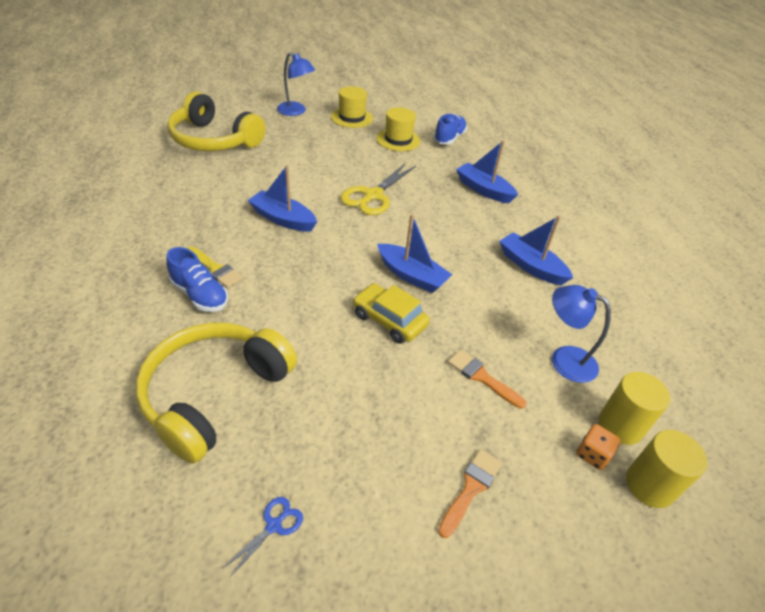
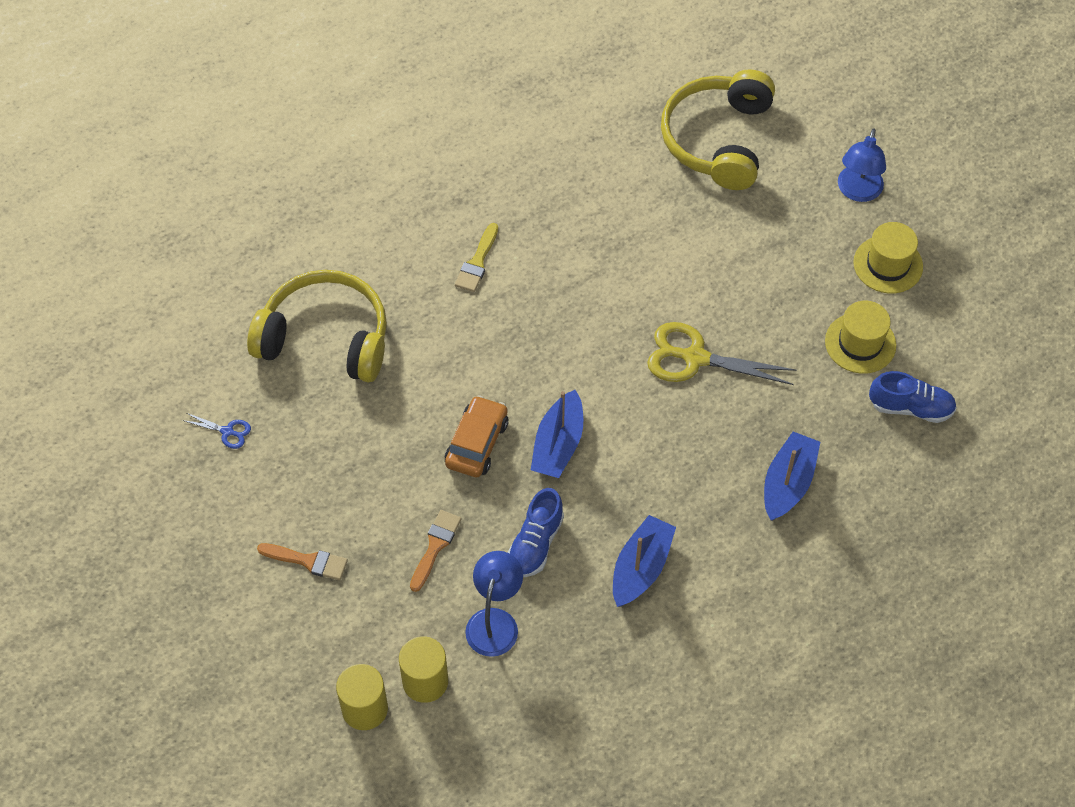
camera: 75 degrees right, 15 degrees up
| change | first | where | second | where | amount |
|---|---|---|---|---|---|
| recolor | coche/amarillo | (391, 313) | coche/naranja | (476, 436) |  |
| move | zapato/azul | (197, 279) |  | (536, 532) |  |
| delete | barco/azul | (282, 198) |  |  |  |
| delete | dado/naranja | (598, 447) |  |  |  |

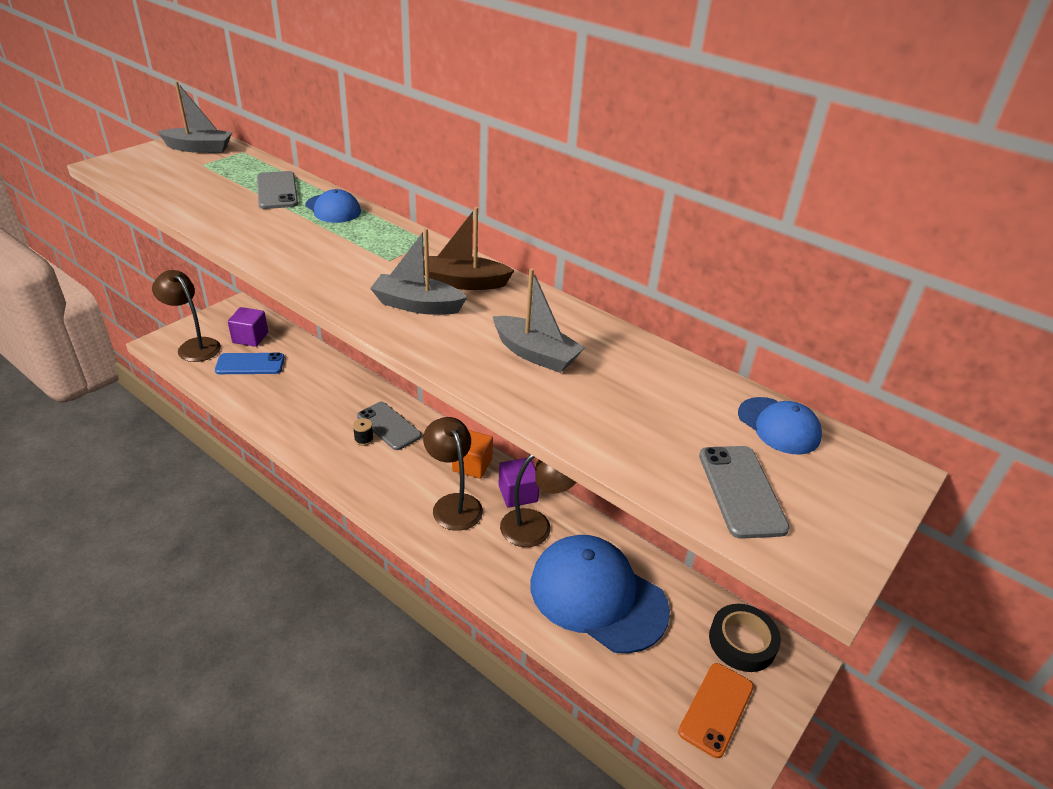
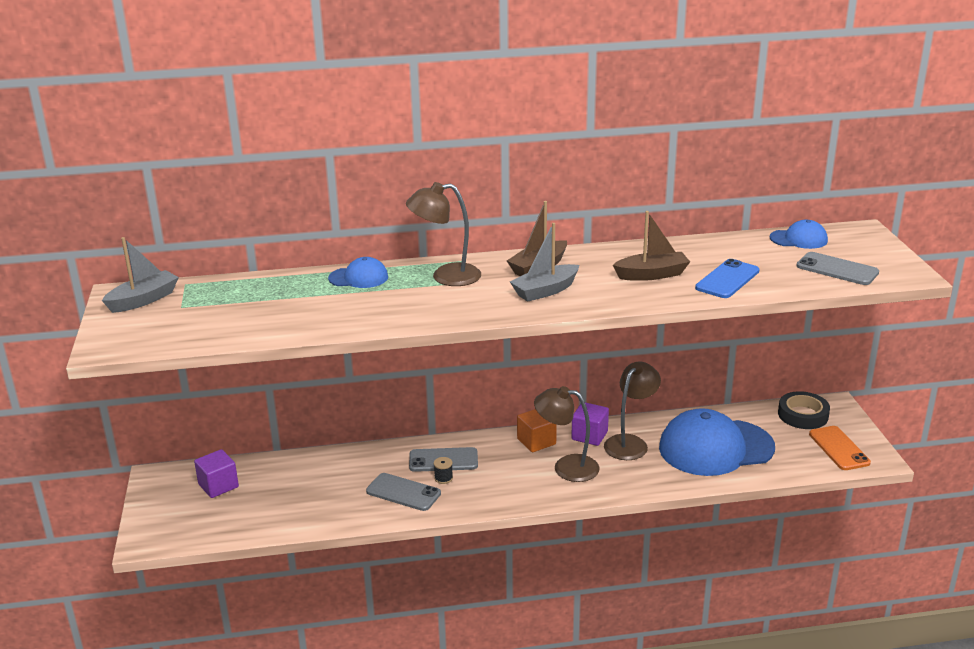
camera: 45 degrees left, 10 degrees down
| change | first | where | second | where | amount |
|---|---|---|---|---|---|
| move | móvil/gris | (277, 190) |  | (403, 492) |  |
| move | lámpara/marrón | (186, 316) |  | (443, 234) |  |
| recolor | barco/gris | (539, 320) | barco/marrón | (651, 246) |  |
| move | móvil/azul | (250, 363) |  | (727, 278) |  |

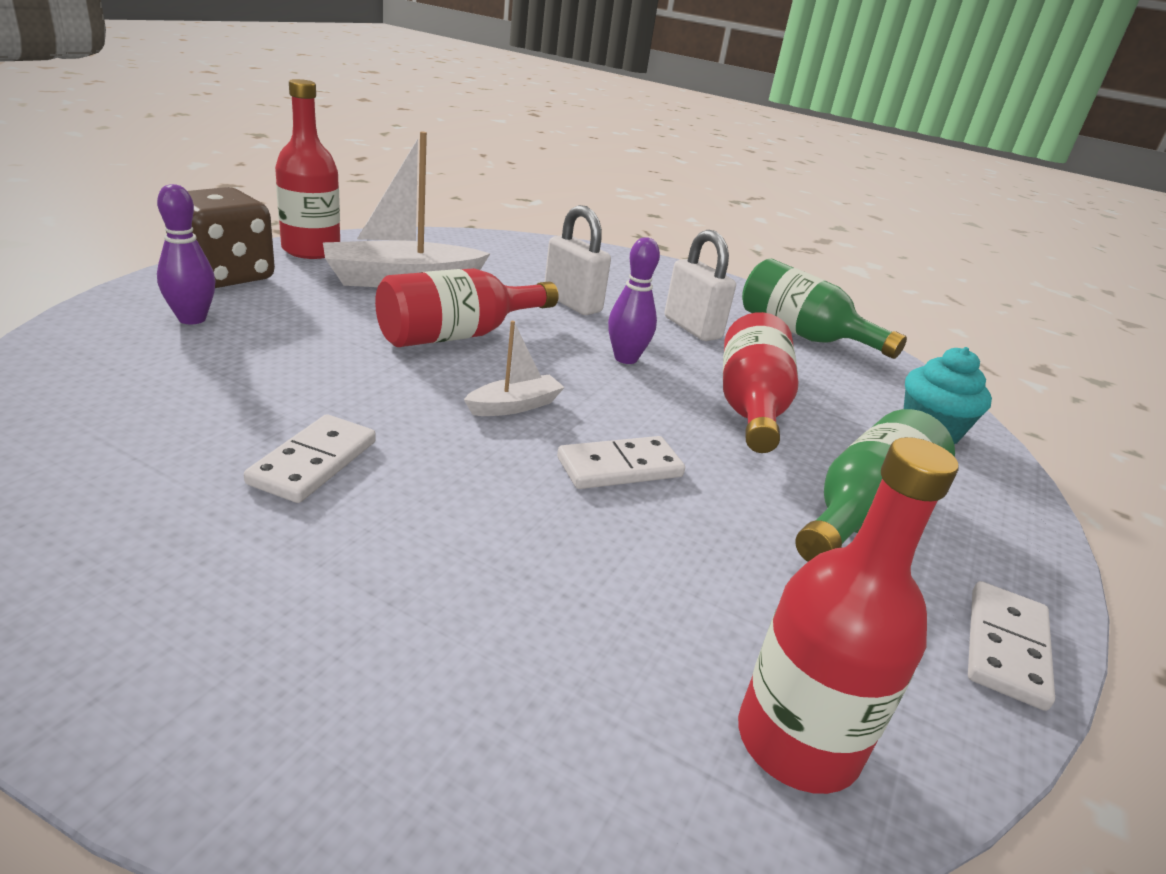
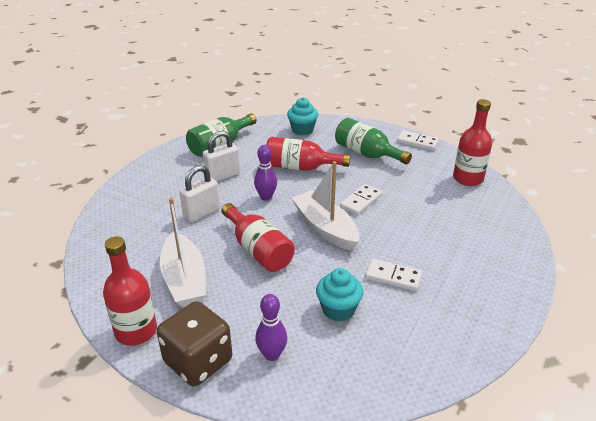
camera: 85 degrees left, 5 degrees up
| change | first | where | second | where | amount |
|---|---|---|---|---|---|
| resize | barco/blanco | (514, 368) |  | (325, 206) | x1.99 |
| insert |  |  | magdalena/turquesa | (339, 295) |  |
| rotate | ficha de dominó/blanco | (621, 462) |  | (361, 199) | 60 degrees clockwise |

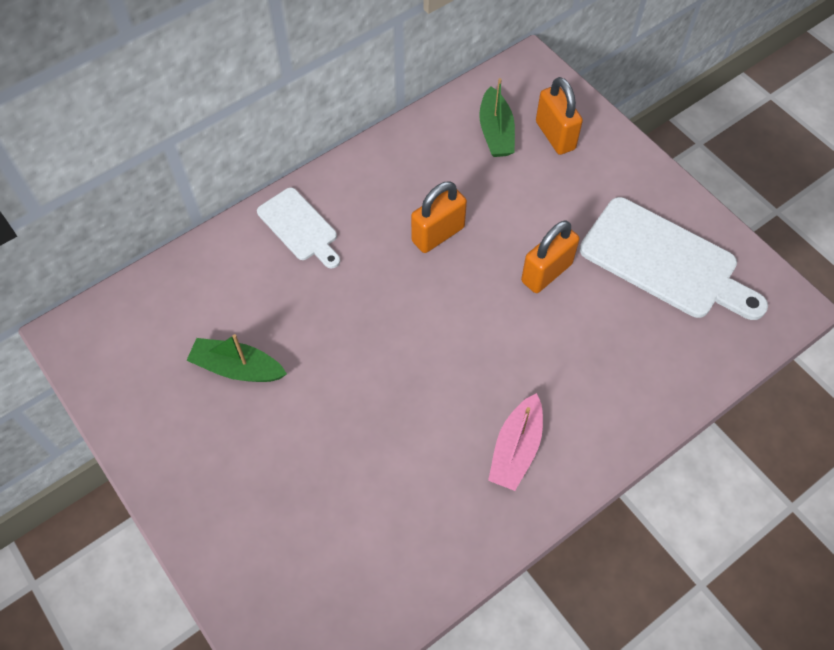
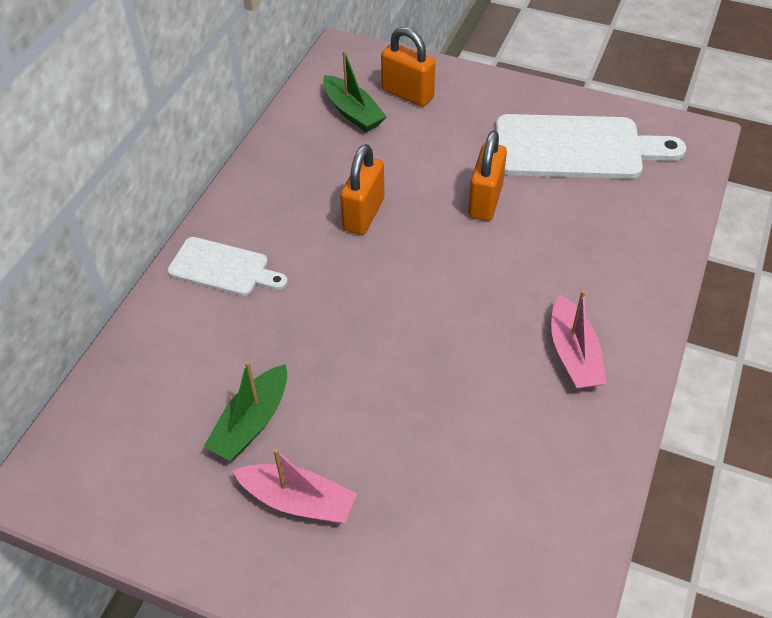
camera: 30 degrees left, 10 degrees down
| change | first | where | second | where | amount |
|---|---|---|---|---|---|
| rotate | barco/verde | (236, 358) |  | (245, 411) | 45 degrees counterclockwise |
| insert |  |  | barco/rosa | (295, 486) |  |

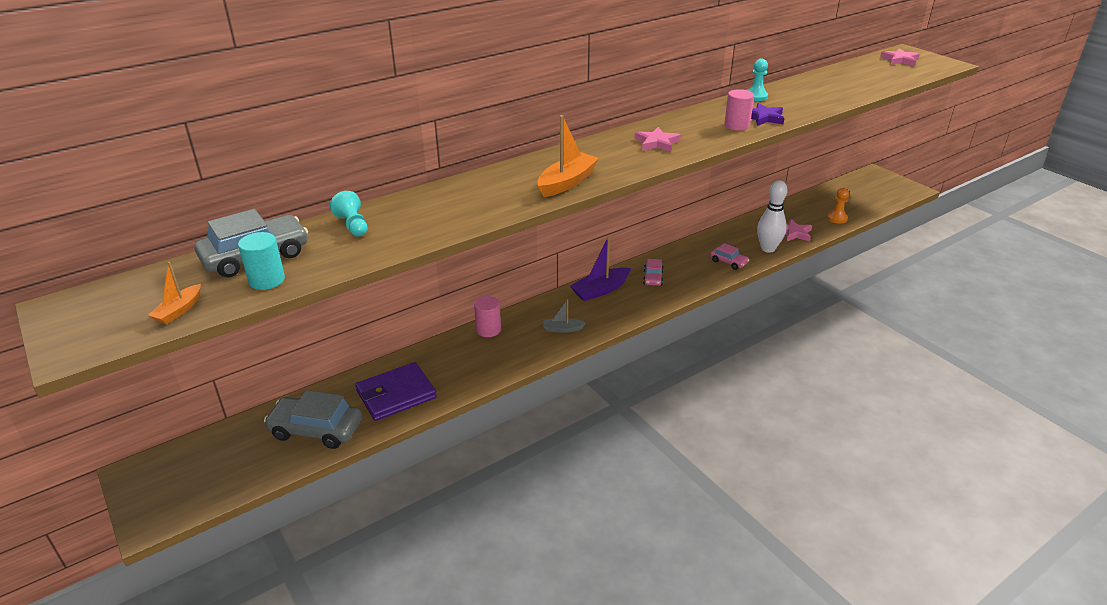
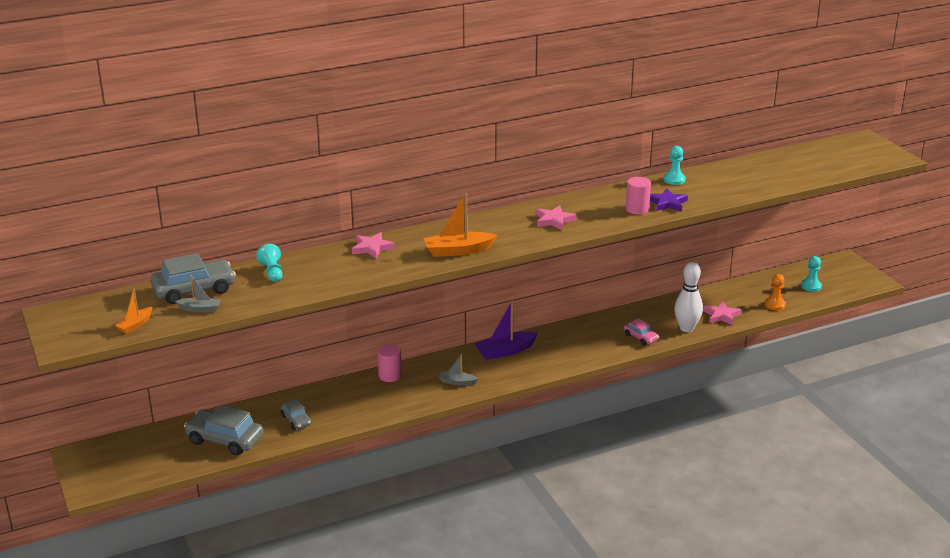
camera: 10 degrees right, 5 degrees down
| change | first | where | second | where | amount |
|---|---|---|---|---|---|
| replace | cilindro/turquesa | (261, 261) | barco/gris | (198, 293) |  |
| replace | cartera/morado | (396, 391) | coche/gris | (295, 414) |  |
| move | estrella/rosa | (900, 57) |  | (373, 245) |  |
| rotate | barco/naranja | (568, 156) |  | (460, 225) | 150 degrees counterclockwise |
| insert |  |  | peón/turquesa | (811, 274) |  |
| delete | coche/rosa | (653, 272) |  |  |  |

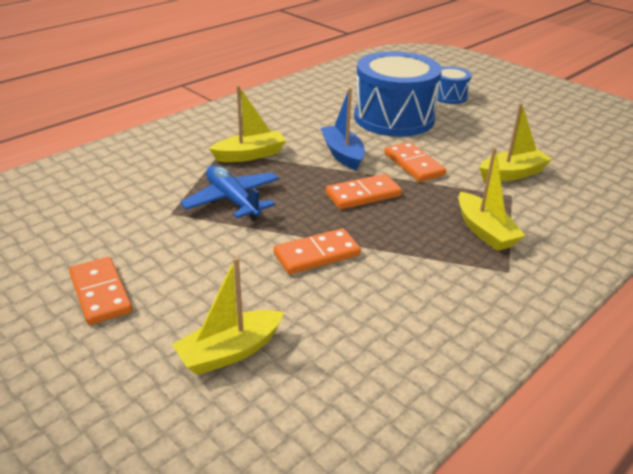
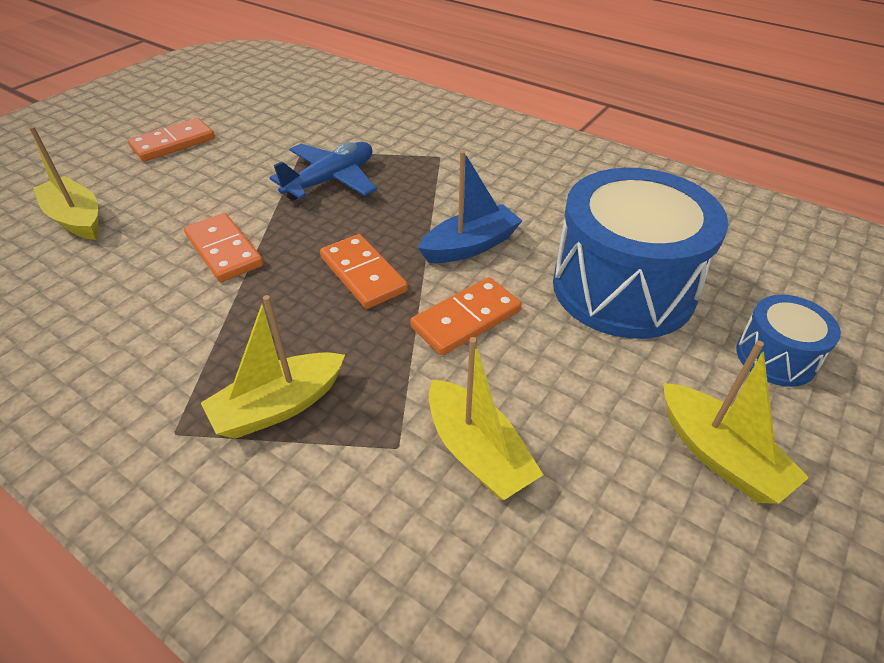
camera: 80 degrees right, 10 degrees up
| change | first | where | second | where | amount |
|---|---|---|---|---|---|
| move | barco/amarillo | (247, 123) |  | (736, 422) |  |

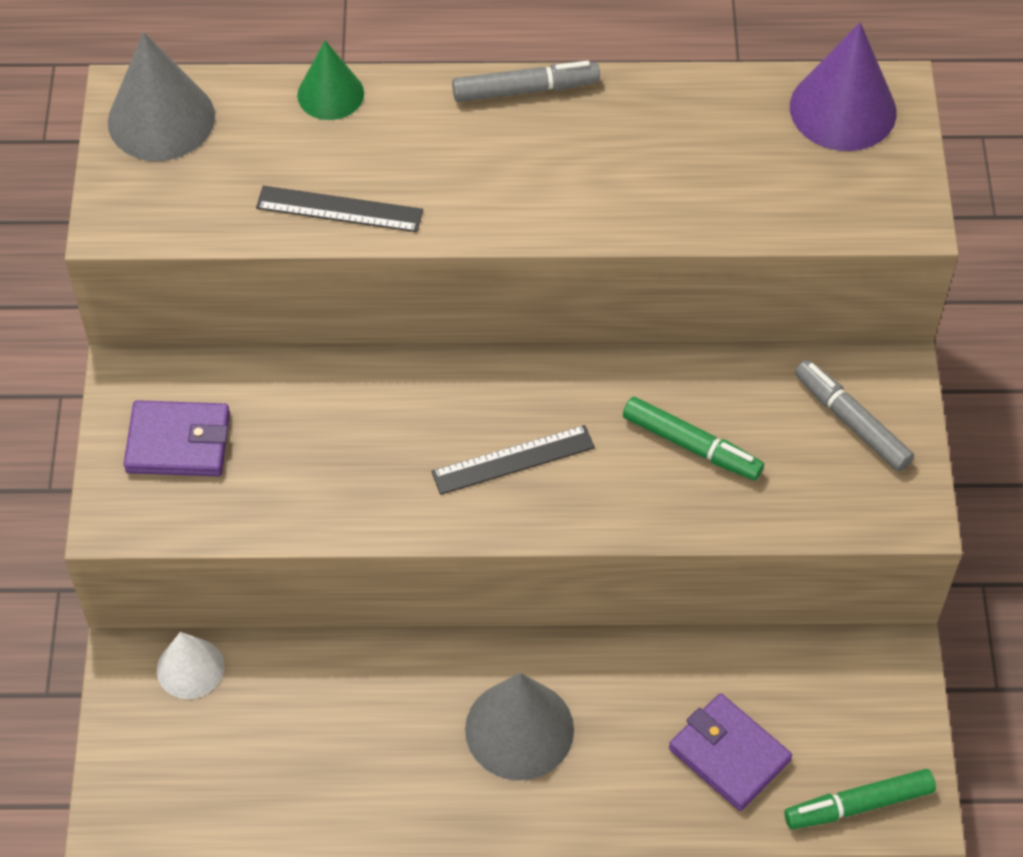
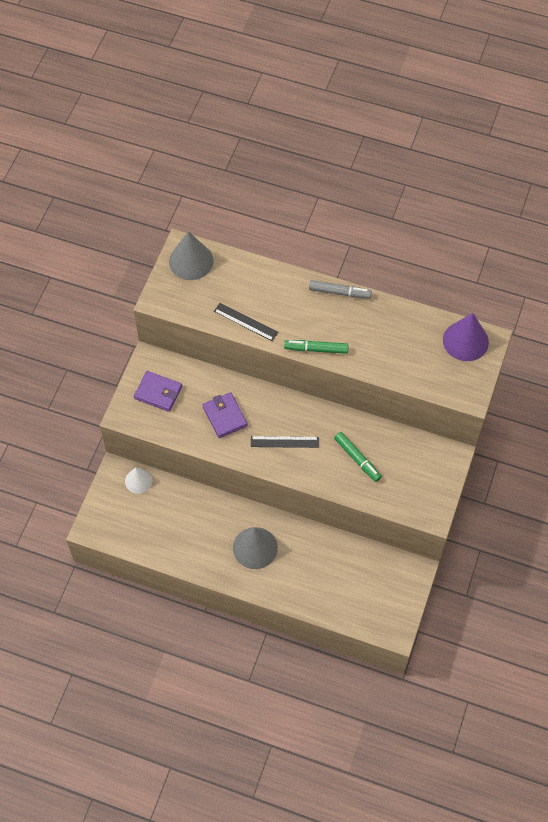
camera: 20 degrees right, 5 degrees up
| change | first | where | second | where | amount |
|---|---|---|---|---|---|
| move | cartera/morado | (730, 752) |  | (225, 415) |  |
| move | rotulador/verde | (860, 799) |  | (316, 347) |  |
| delete | cono/verde | (330, 80) |  |  |  |
| delete | rotulador/gris | (854, 415) |  |  |  |

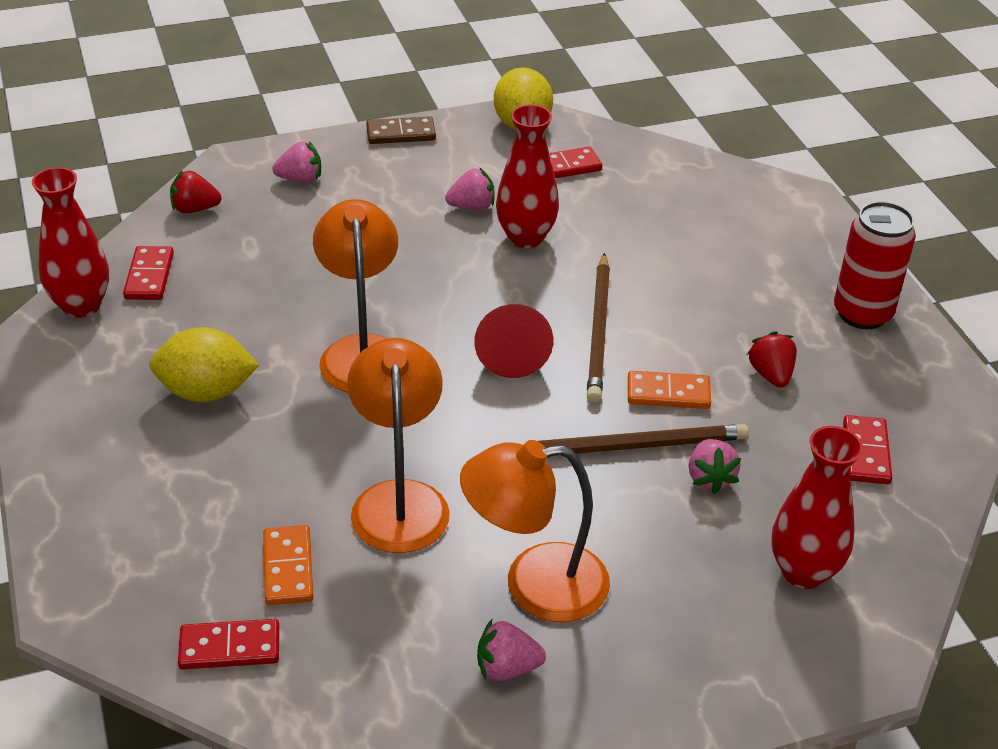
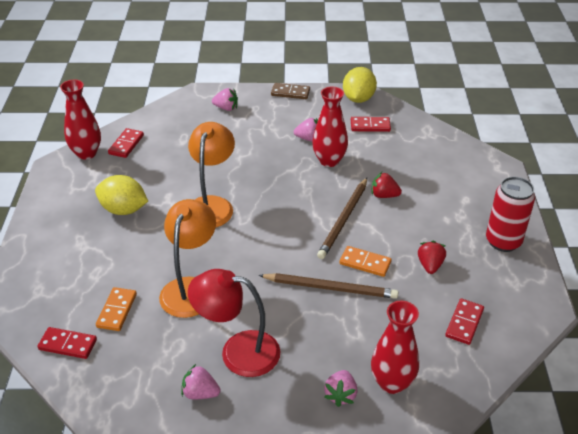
camera: 20 degrees right, 0 degrees up
| change | first | where | second | where | amount |
|---|---|---|---|---|---|
| recolor | lámpara/naranja | (535, 531) | lámpara/rojo | (234, 323) |  |
| move | fresa/rosa | (715, 466) |  | (340, 388) |  |
| move | fresa/rojo | (195, 191) |  | (387, 185) |  |
| delete | cono/rojo | (514, 341) |  |  |  |

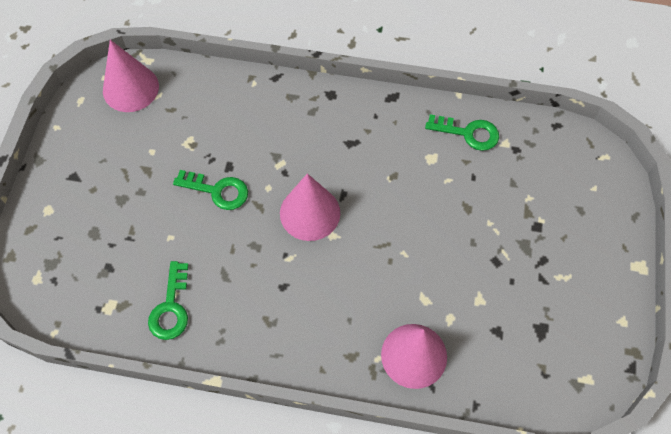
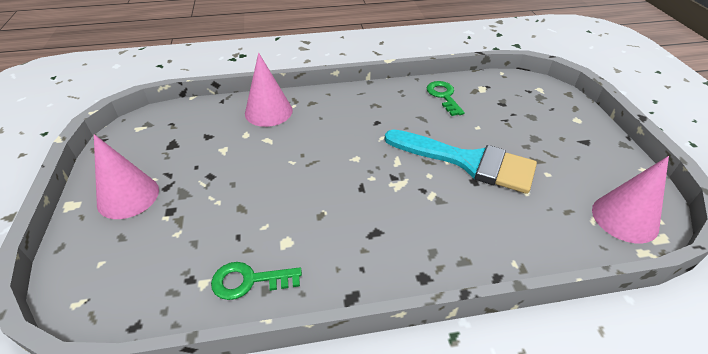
camera: 160 degrees right, 20 degrees down
| change | first | where | second | where | amount |
|---|---|---|---|---|---|
| move | cono/rosa | (310, 207) |  | (126, 176) |  |
| replace | llave/verde | (210, 190) | pincel/turquesa | (461, 161) |  |

